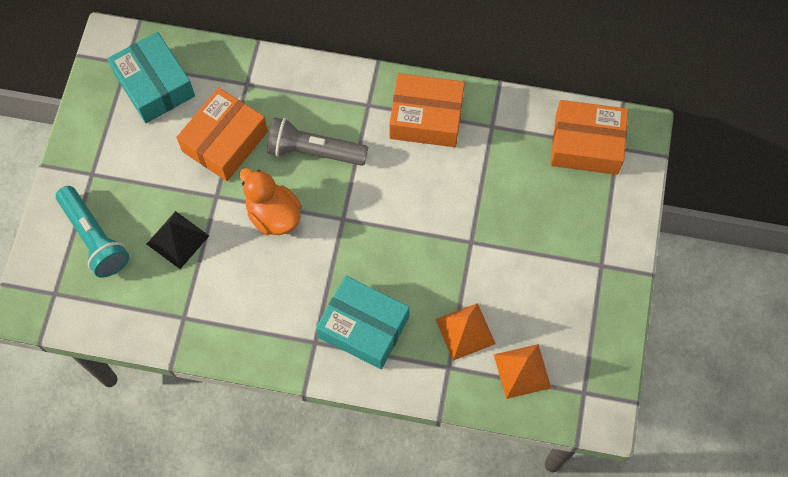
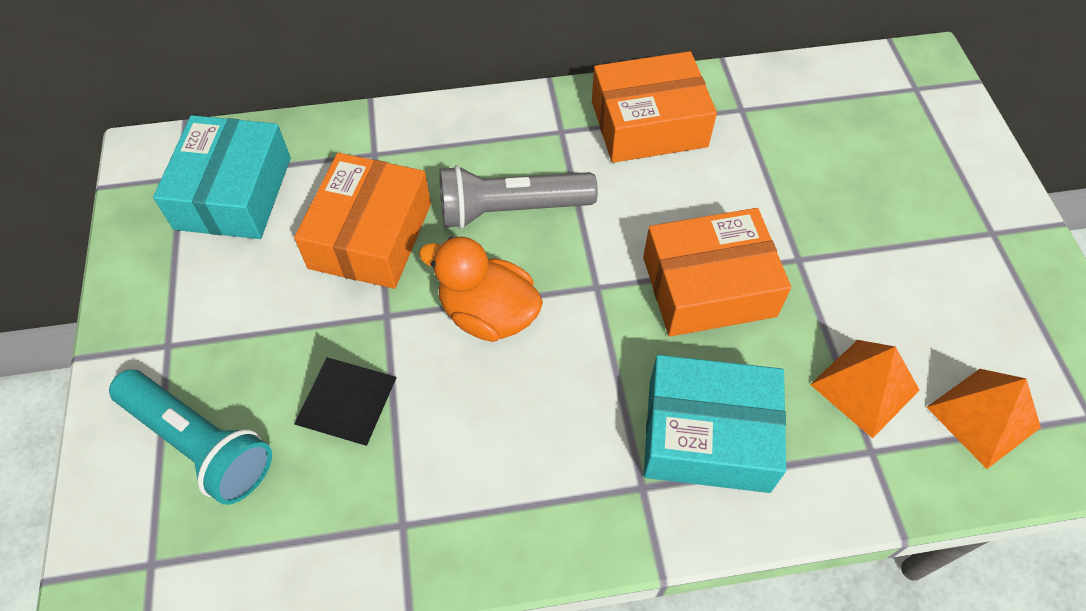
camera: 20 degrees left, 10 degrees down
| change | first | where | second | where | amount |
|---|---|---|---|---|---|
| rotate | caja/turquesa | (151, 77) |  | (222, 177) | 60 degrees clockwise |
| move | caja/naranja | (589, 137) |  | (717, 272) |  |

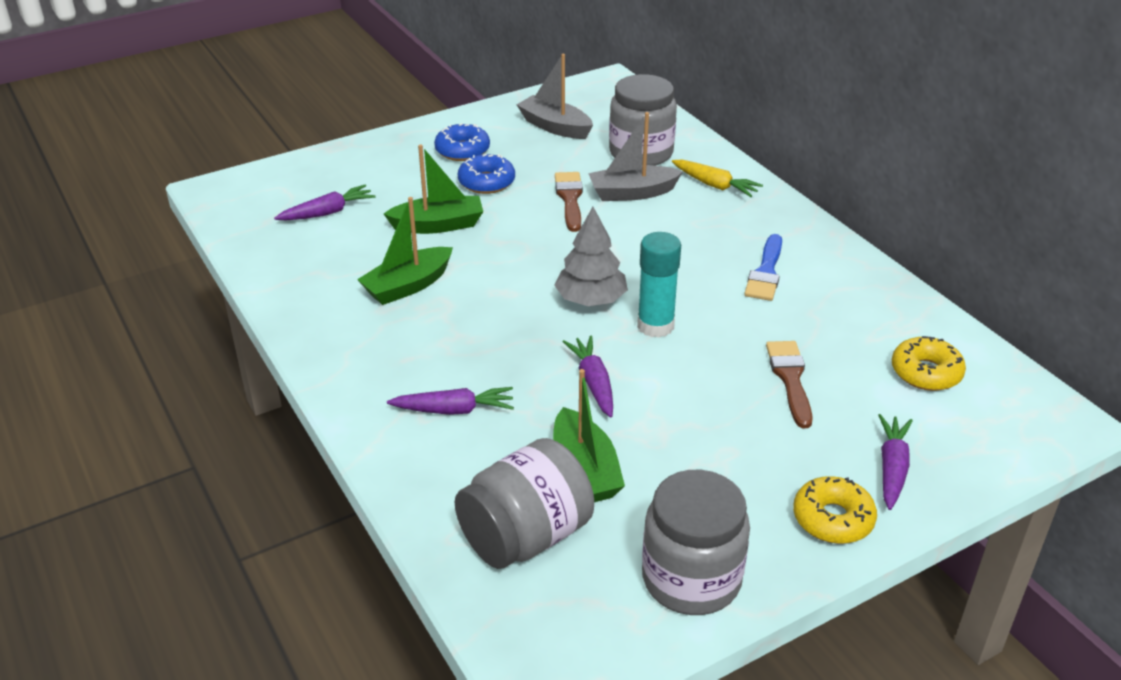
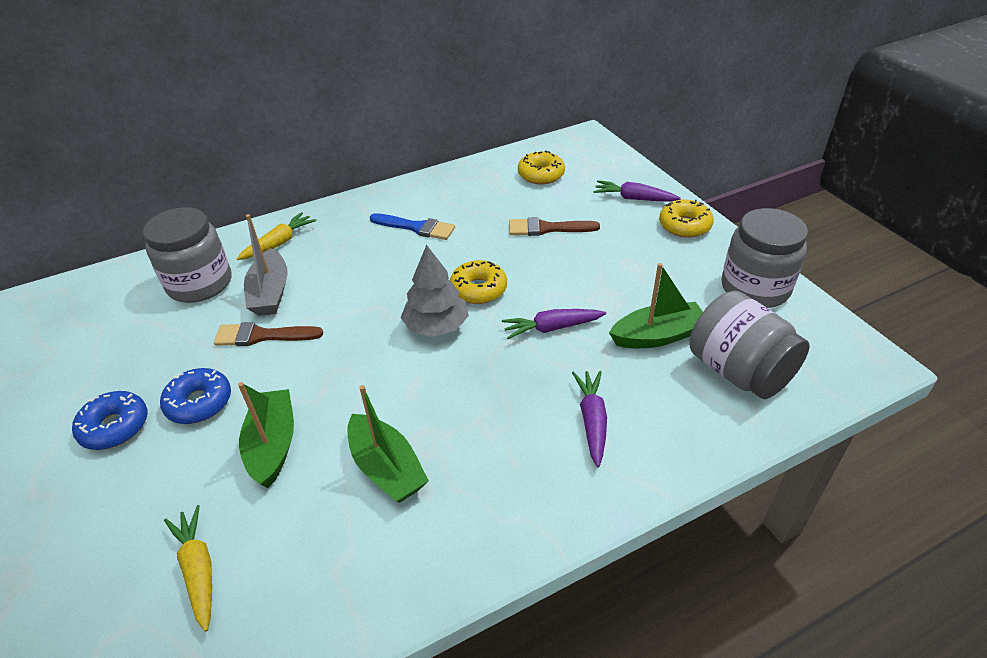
camera: 85 degrees left, 5 degrees up
| change | first | where | second | where | amount |
|---|---|---|---|---|---|
| recolor | zanahoria/morado | (324, 202) | zanahoria/amarillo | (188, 568) |  |
| replace | barra de pegamento/turquesa | (659, 285) | rosquilla/amarillo | (478, 282) |  |
| delete | barco/gris | (555, 96) |  |  |  |

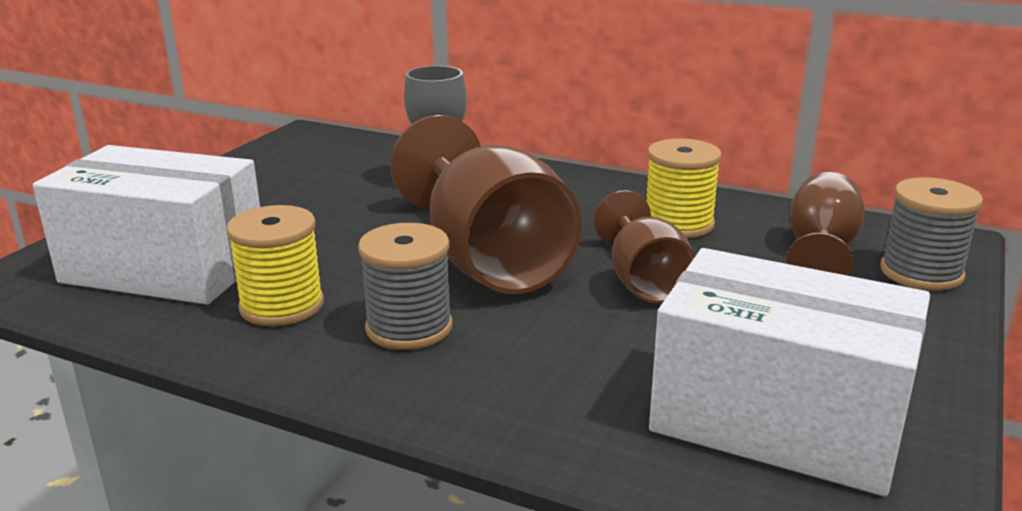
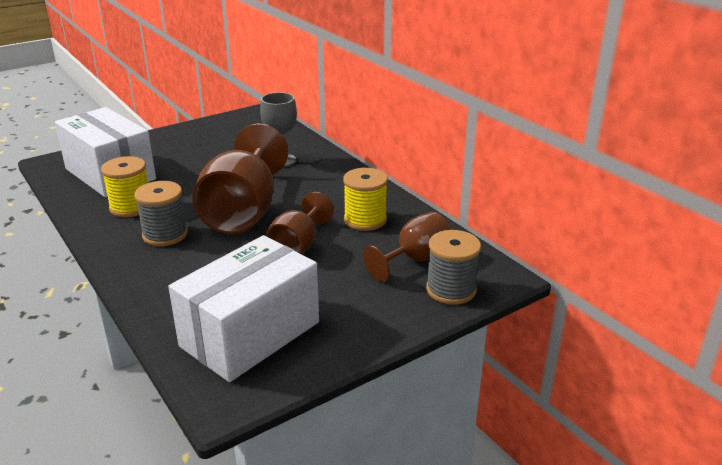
camera: 30 degrees right, 5 degrees up
| change | first | where | second | where | amount |
|---|---|---|---|---|---|
| rotate | caja/blanco | (789, 372) |  | (243, 308) | 75 degrees clockwise |

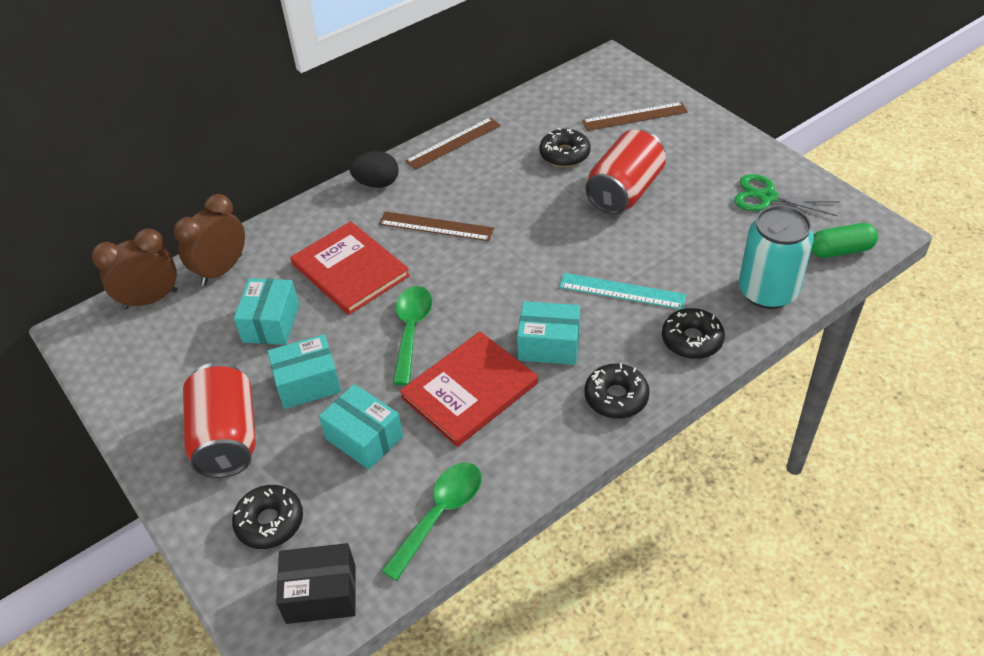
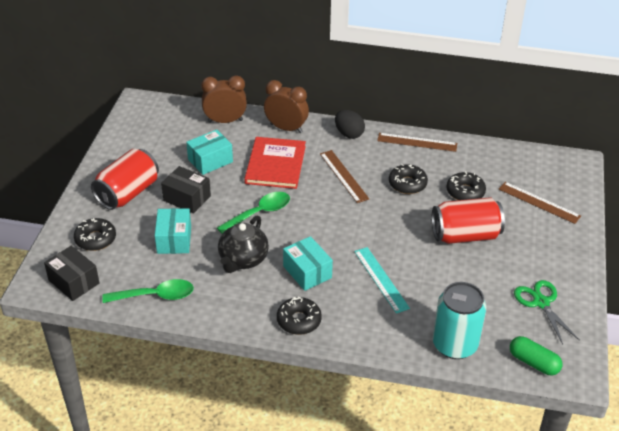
camera: 45 degrees right, 5 degrees down
| change | first | where | second | where | amount |
|---|---|---|---|---|---|
| recolor | caja/turquesa | (304, 371) | caja/negro | (186, 190) |  |
| replace | libro/rojo | (468, 389) | tetera/negro | (243, 244) |  |
| move | despertador/marrón | (135, 268) |  | (286, 106) |  |
| move | rosquilla/negro | (693, 333) |  | (408, 179) |  |

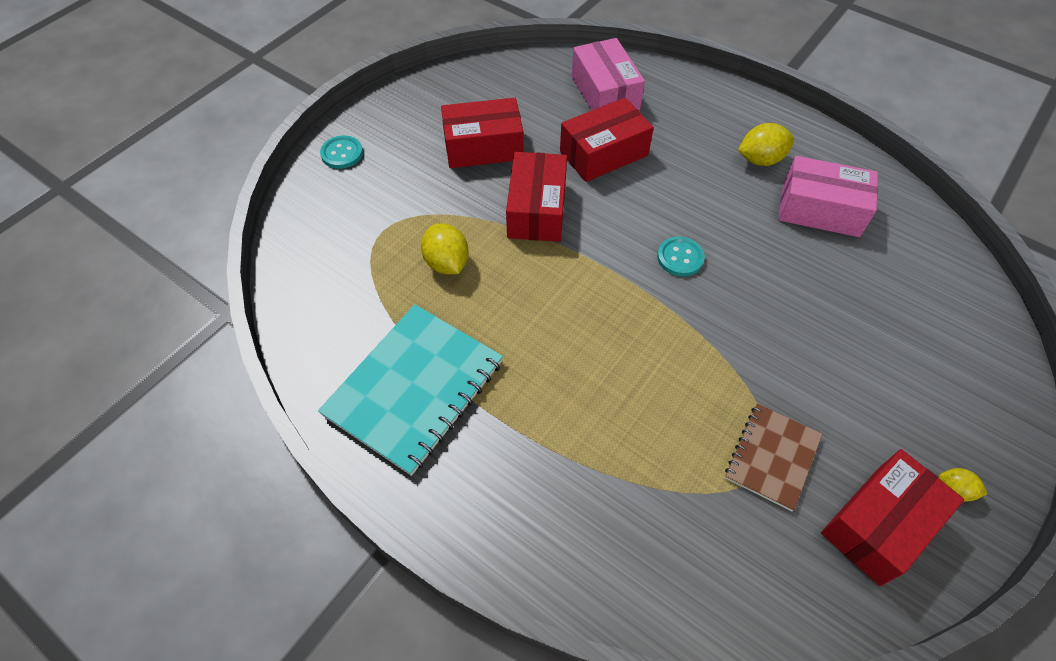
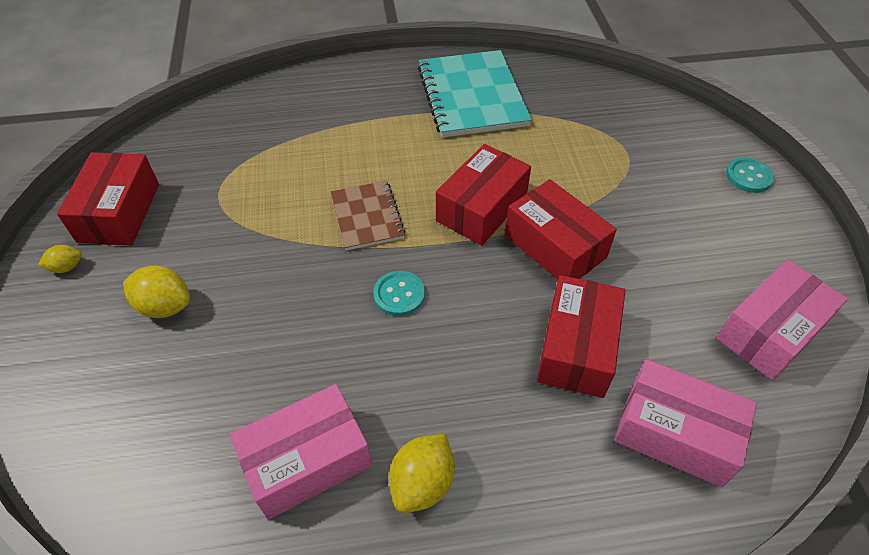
camera: 135 degrees right, 5 degrees down
| change | first | where | second | where | amount |
|---|---|---|---|---|---|
| move | limón/amarillo | (445, 249) |  | (156, 292) |  |
| move | cuaderno/marrón | (773, 457) |  | (368, 215) |  |
| move | caja/rojo | (482, 133) |  | (483, 195) |  |
| insert |  |  | caja/rosa | (782, 320) |  |

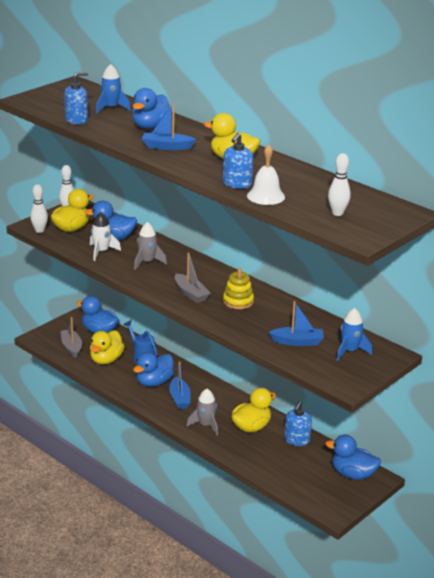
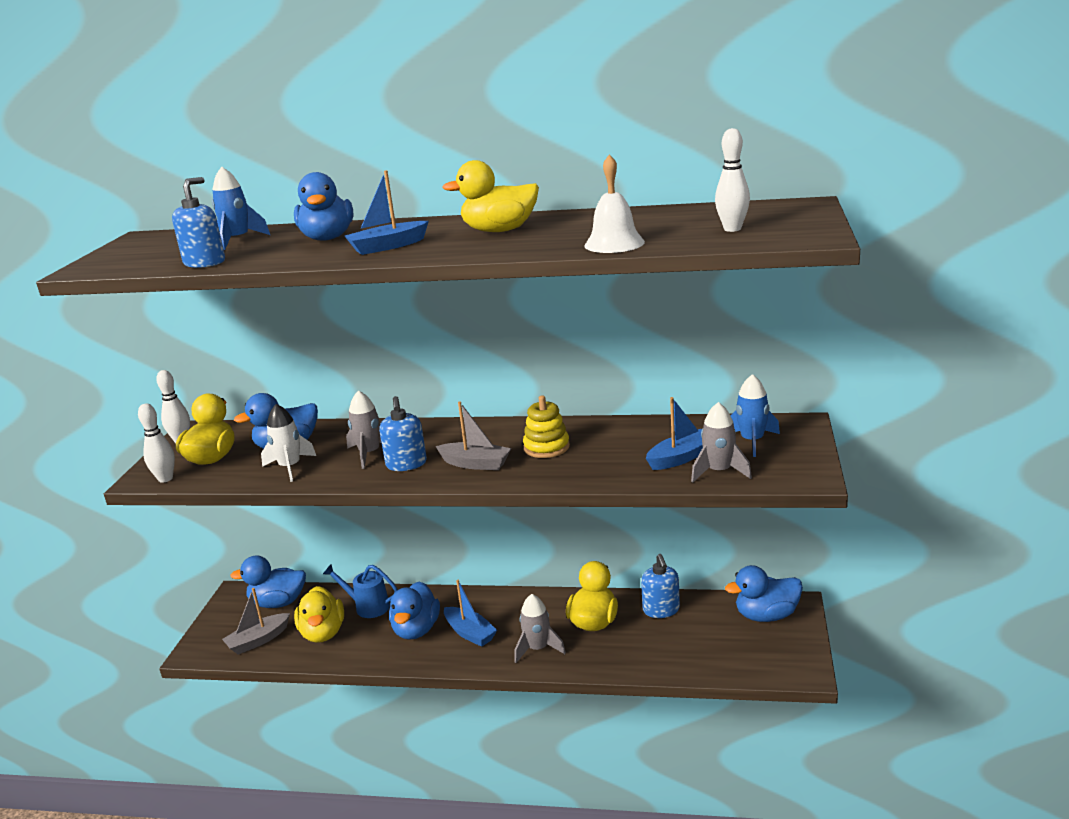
camera: 30 degrees left, 5 degrees down
| change | first | where | second | where | amount |
|---|---|---|---|---|---|
| rotate | barco/gris | (71, 337) |  | (256, 621) | 75 degrees counterclockwise |
| move | dispensador de jabón/azul | (238, 161) |  | (403, 433) |  |
| insert |  |  | cohete/gris | (721, 442) |  |

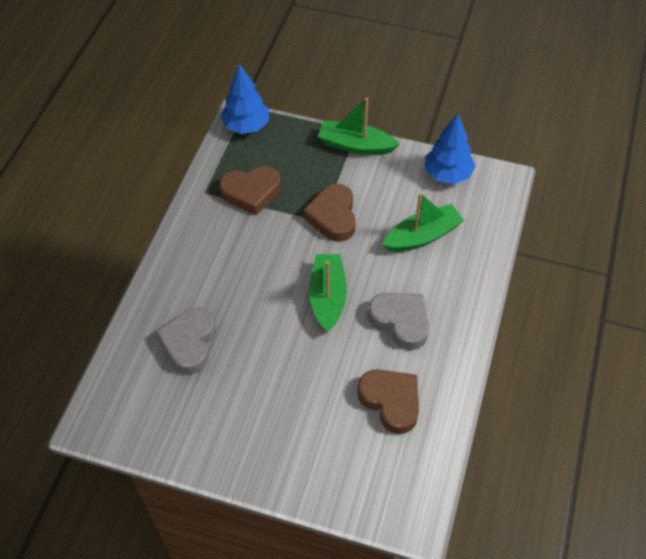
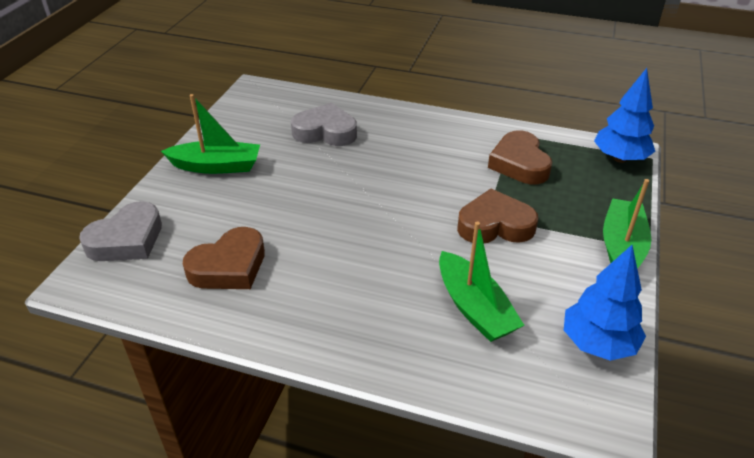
camera: 90 degrees right, 15 degrees down
| change | first | where | second | where | amount |
|---|---|---|---|---|---|
| move | corazón/gris | (398, 321) |  | (120, 231) |  |
| move | barco/verde | (328, 293) |  | (210, 134) |  |

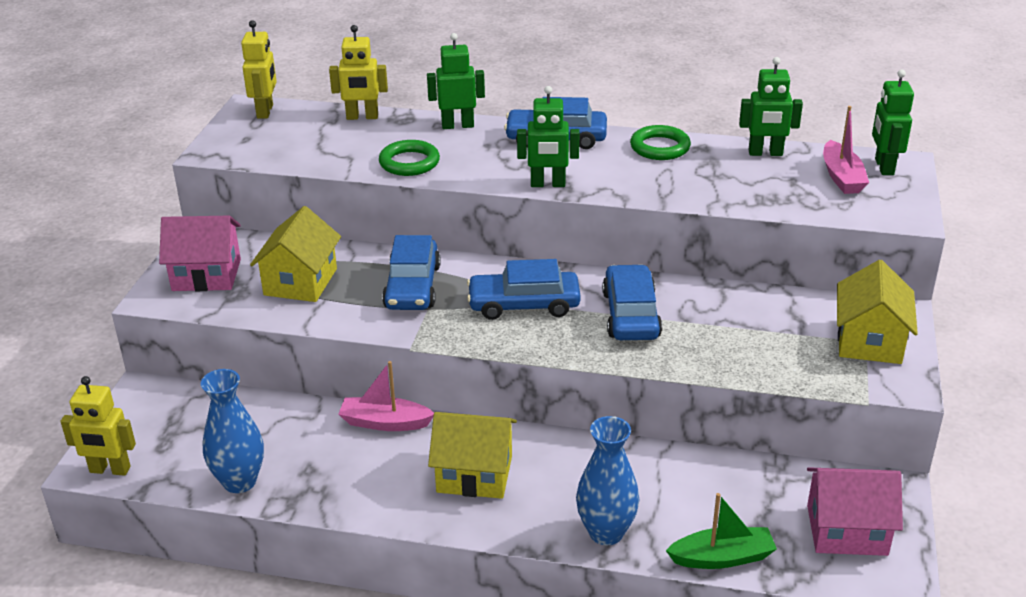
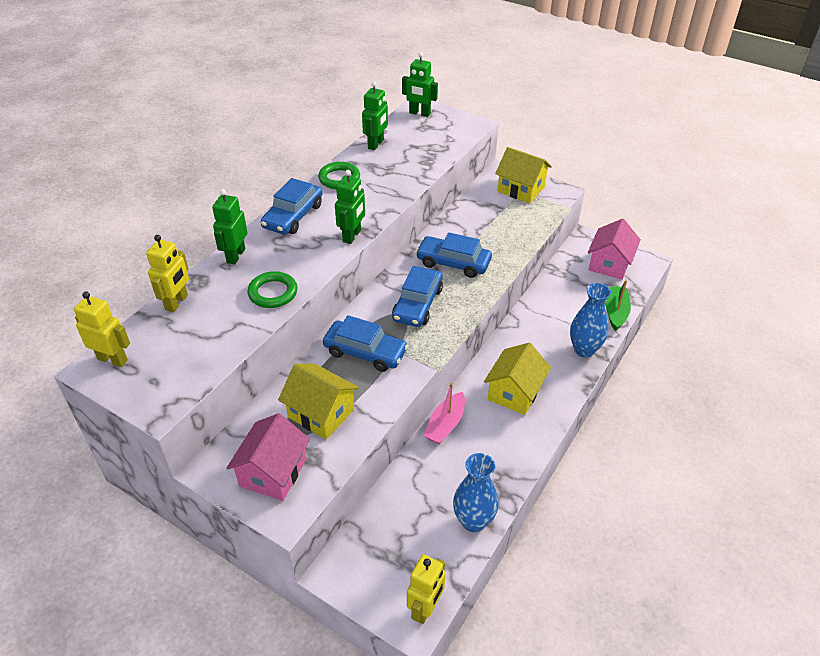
camera: 70 degrees left, 10 degrees up
| change | first | where | second | where | amount |
|---|---|---|---|---|---|
| delete | barco/rosa | (846, 150) |  |  |  |

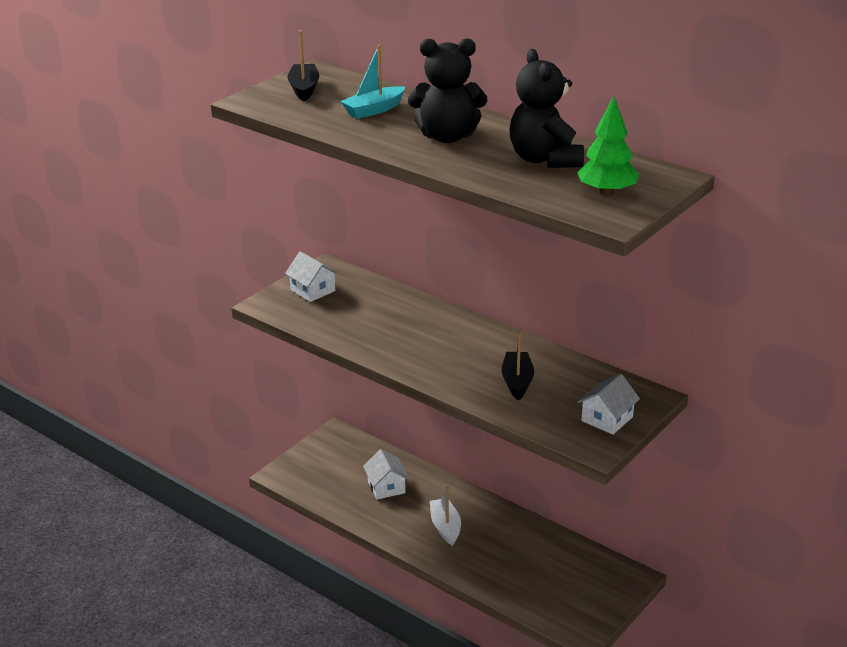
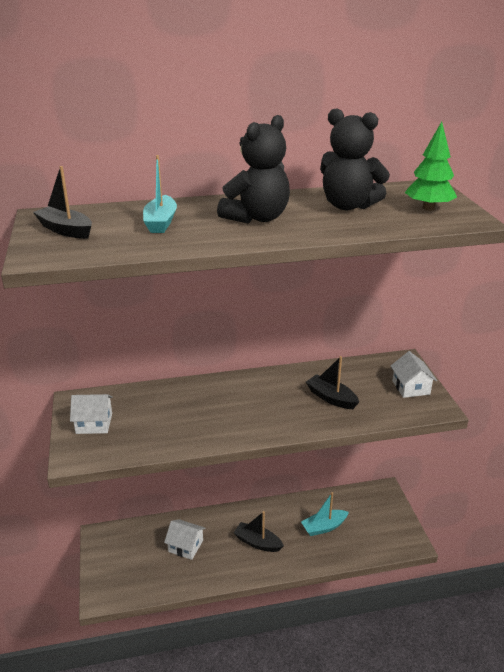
camera: 50 degrees left, 0 degrees up
| change | first | where | second | where | amount |
|---|---|---|---|---|---|
| recolor | barco/blanco | (445, 516) | barco/negro | (259, 531) |  |
| insert |  |  | barco/turquesa | (325, 514) |  |

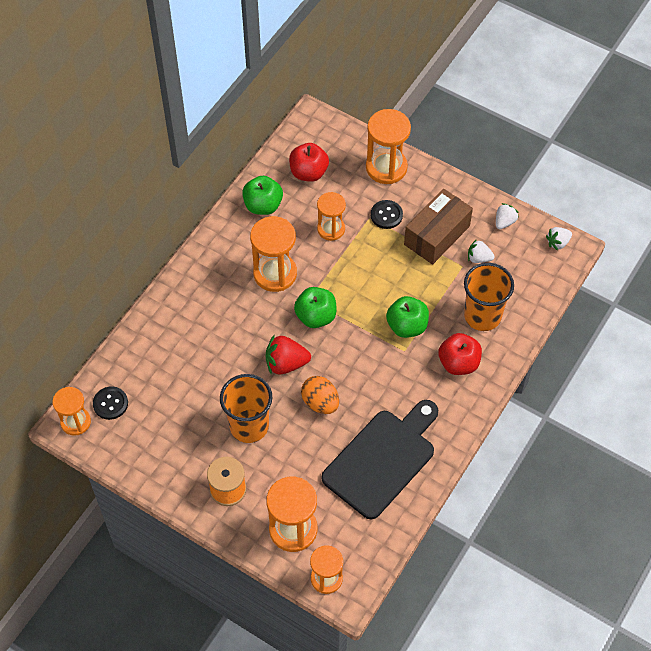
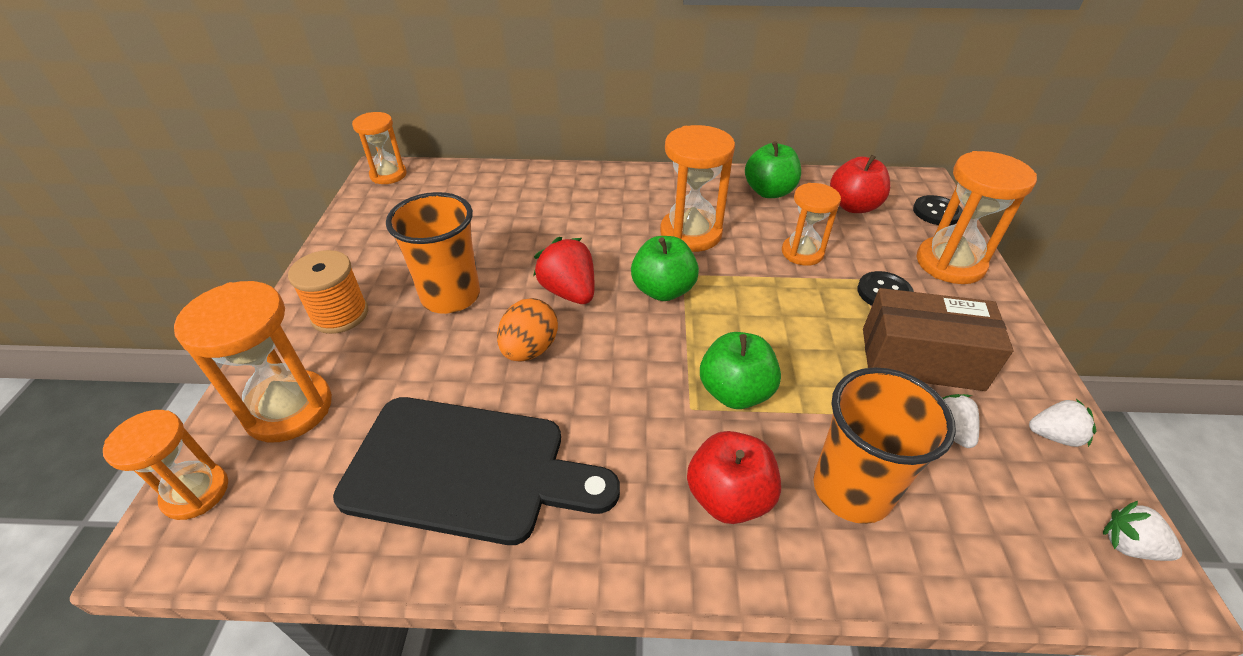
camera: 60 degrees right, 15 degrees down
| change | first | where | second | where | amount |
|---|---|---|---|---|---|
| move | botón/negro | (110, 403) |  | (938, 210) |  |

